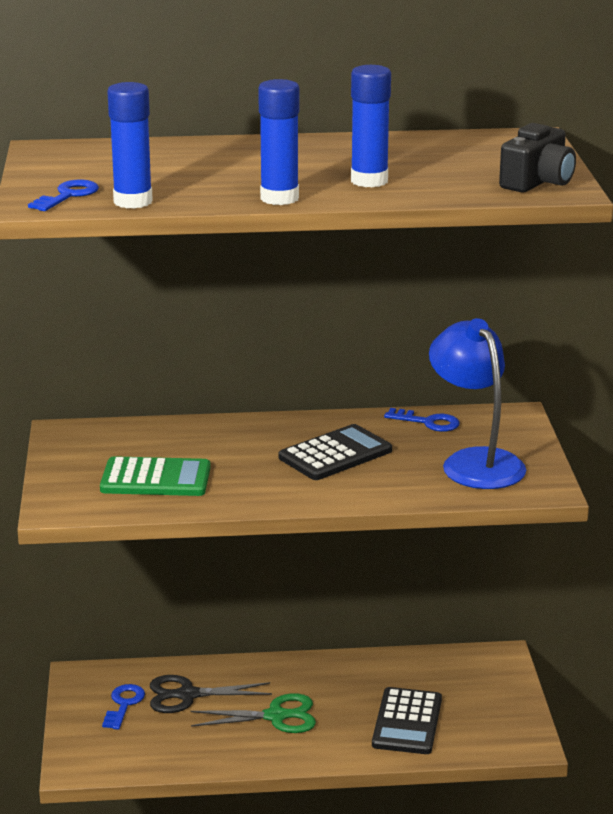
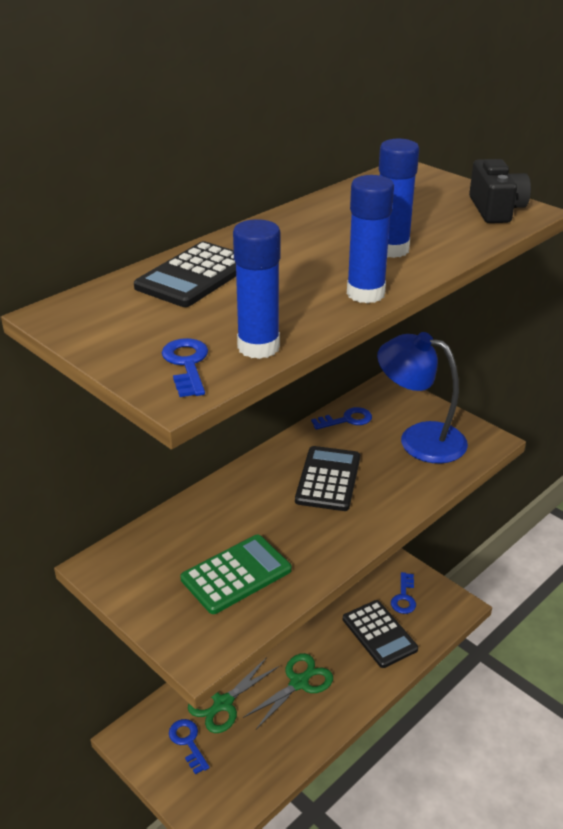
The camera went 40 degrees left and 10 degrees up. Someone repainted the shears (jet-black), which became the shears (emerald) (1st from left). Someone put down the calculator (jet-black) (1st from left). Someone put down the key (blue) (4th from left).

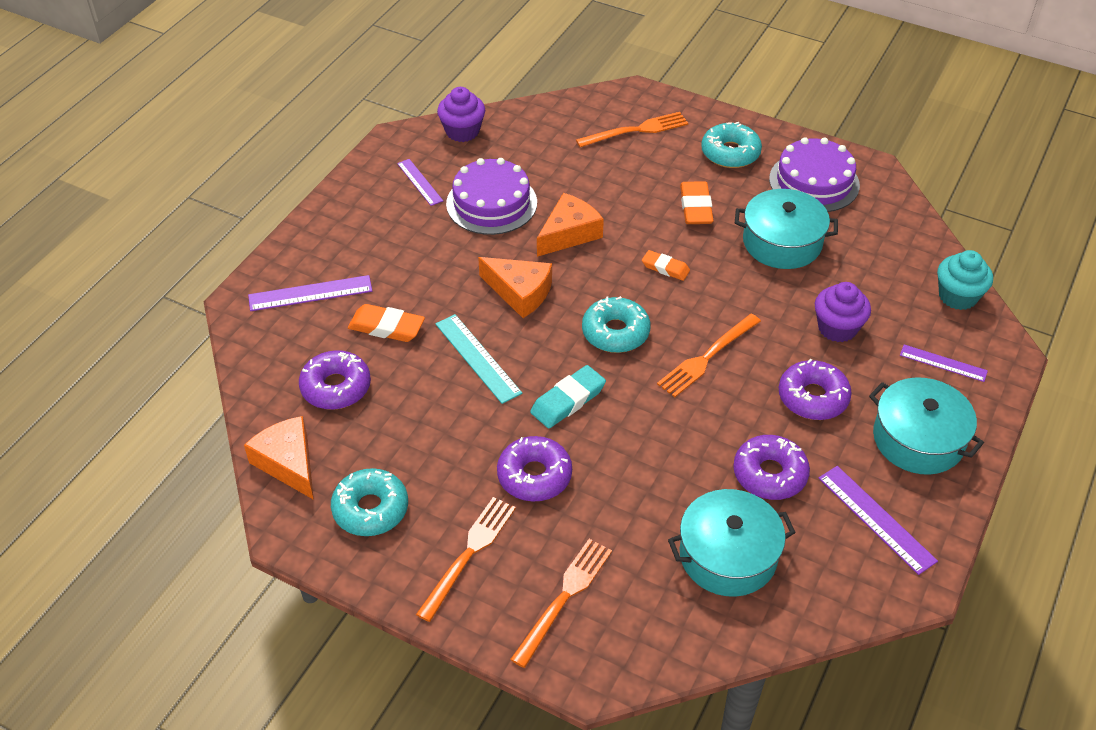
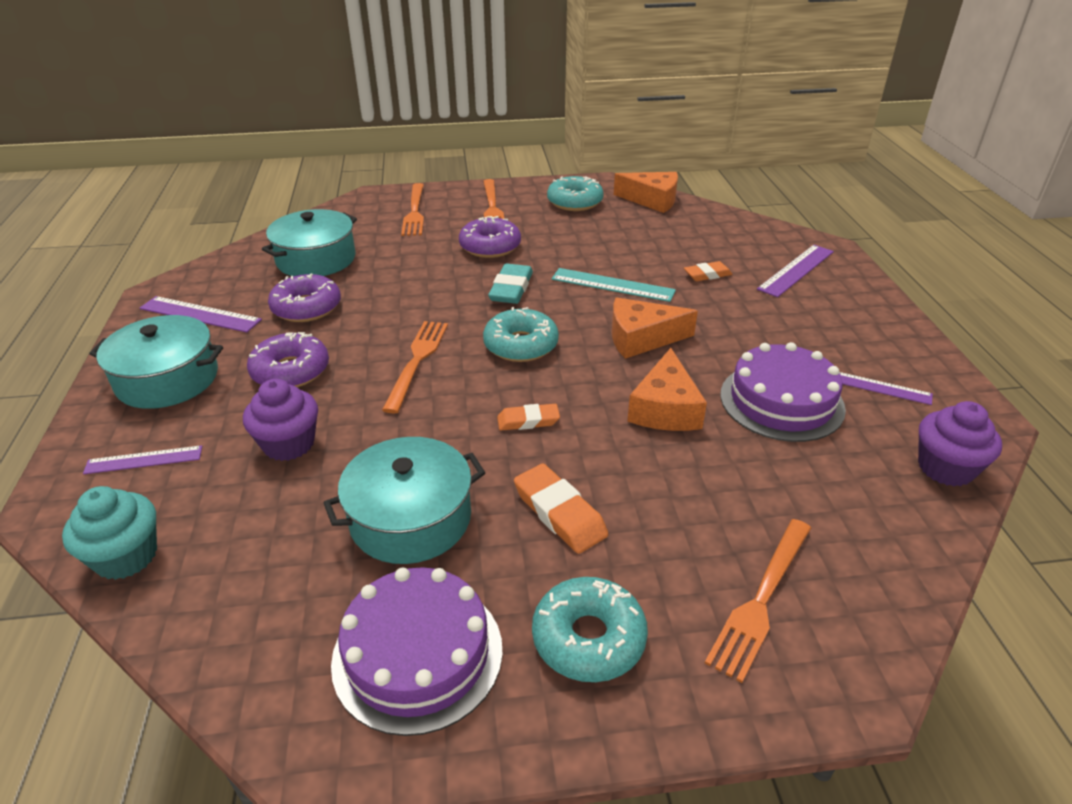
The camera went 145 degrees right and 10 degrees down. Someone took away the glazed donut (purple) (1st from left). Someone scaled the gum eraser (orange-coloured) (1st from left in the first image) by 0.66.

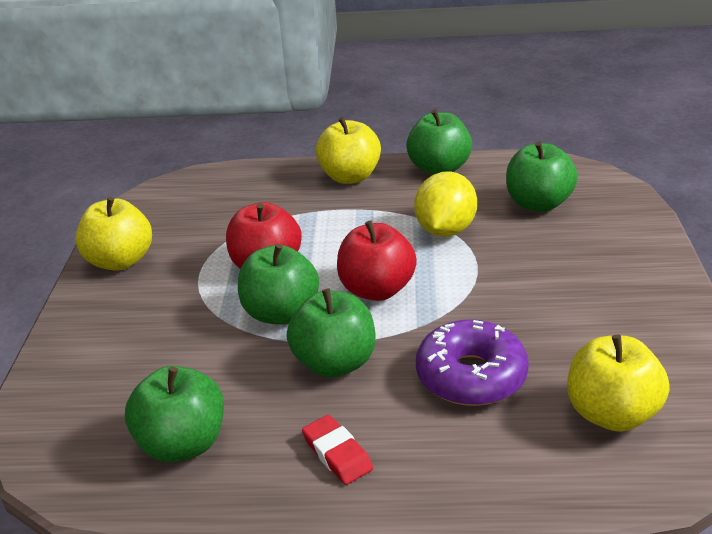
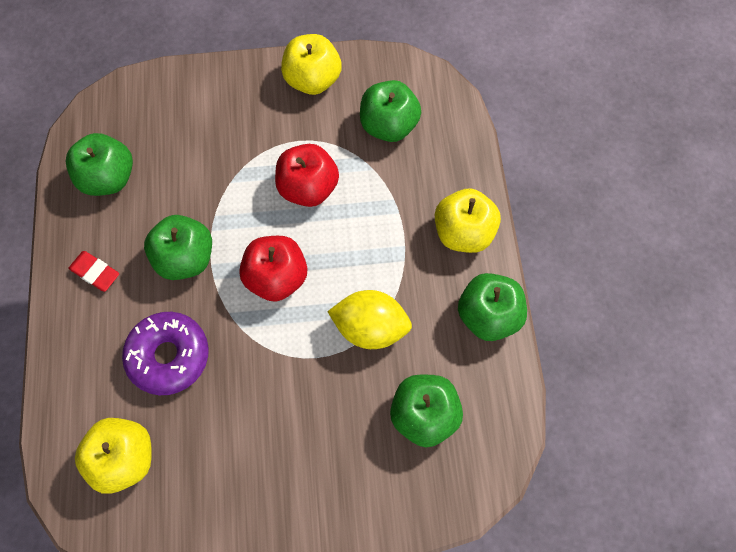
The camera went 80 degrees right and 35 degrees up. Someone carried the toy apple (emerald) (2nd from left in the first image). Someone rotated the gum eraser (red) by 75 degrees clockwise.

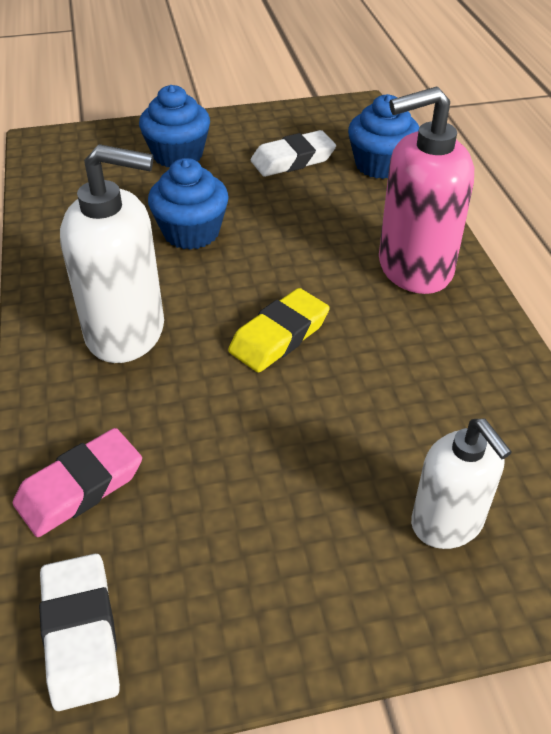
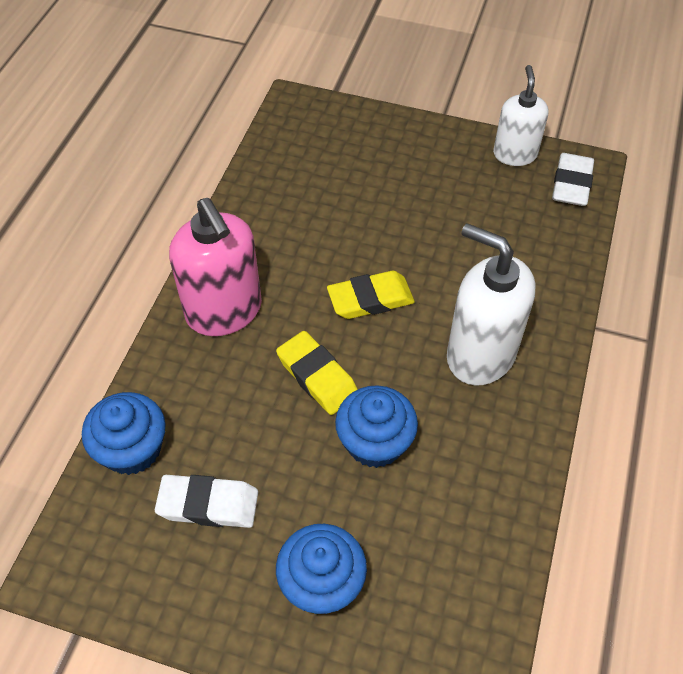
The camera went 150 degrees left and 10 degrees up. Someone took away the gum eraser (pink). Someone rotated the soap dispenser (pink) by 45 degrees clockwise. Someone carried the soap dispenser (pure white) (2nd from left). Someone put down the gum eraser (bright yellow) (1st from left).

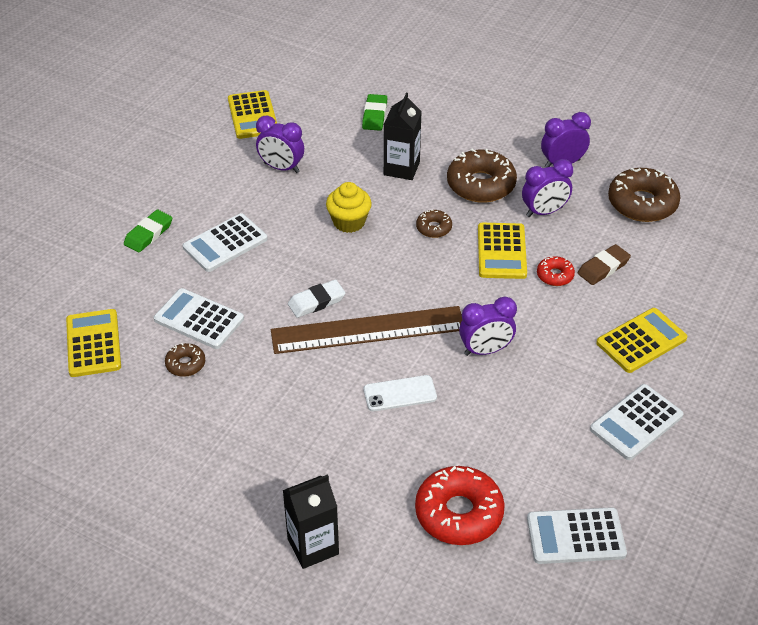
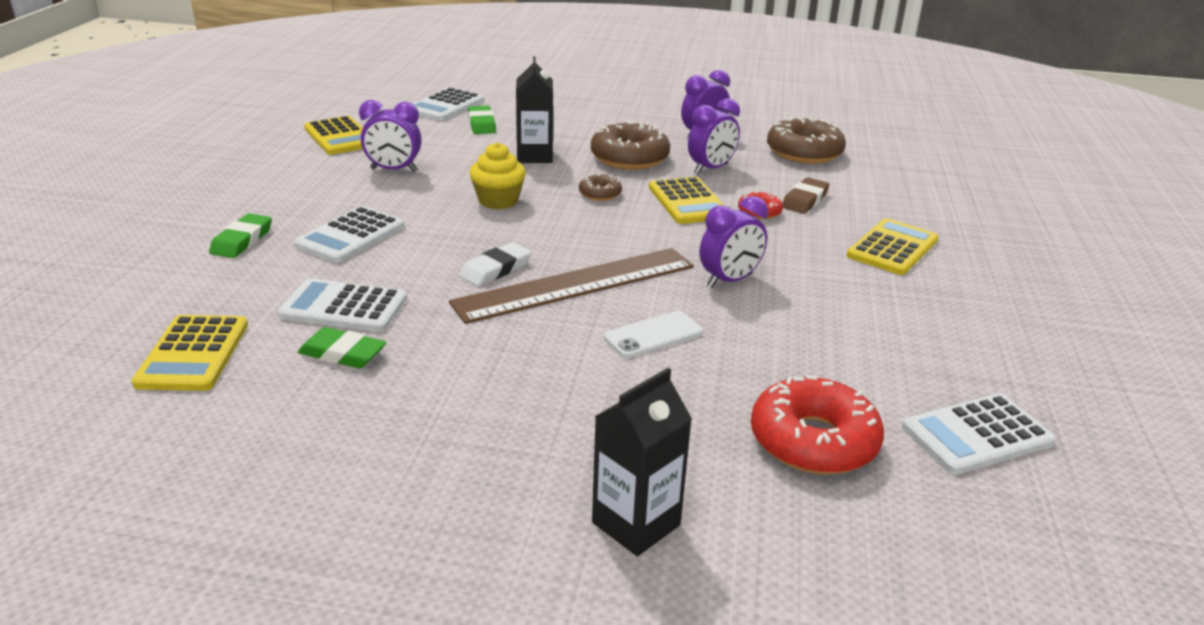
The camera went 20 degrees left and 15 degrees down. Someone rotated the calculator (bright yellow) (1st from left) by 150 degrees counterclockwise. Someone swapped the glazed donut (brown) (1st from left) for the gum eraser (emerald) (2nd from left). Someone carried the calculator (pure white) (4th from left in the first image).

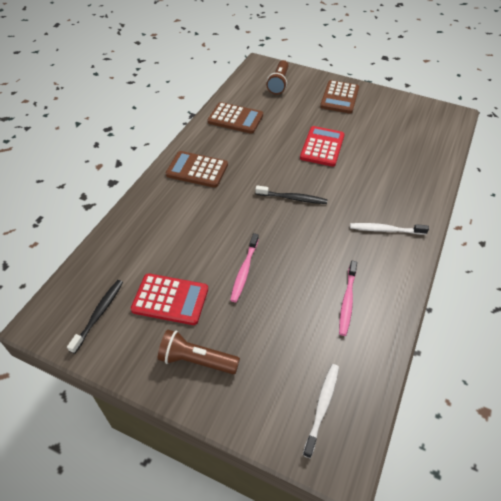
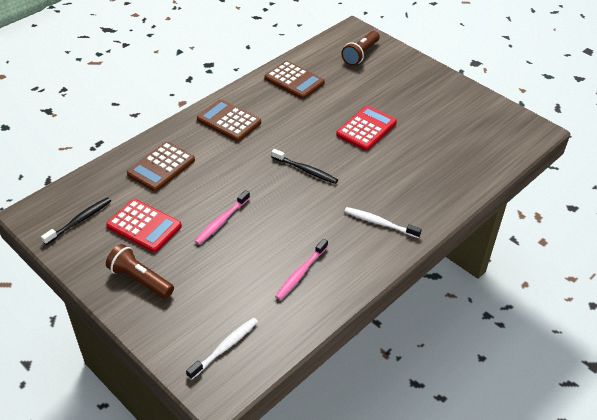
The camera went 20 degrees right and 5 degrees down. Someone carried the calculator (brown) (3rd from left in the first image).

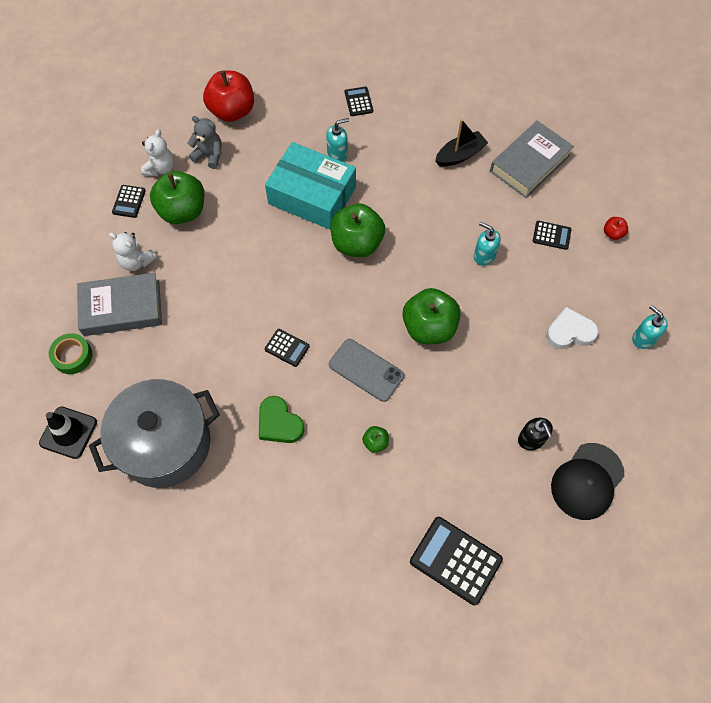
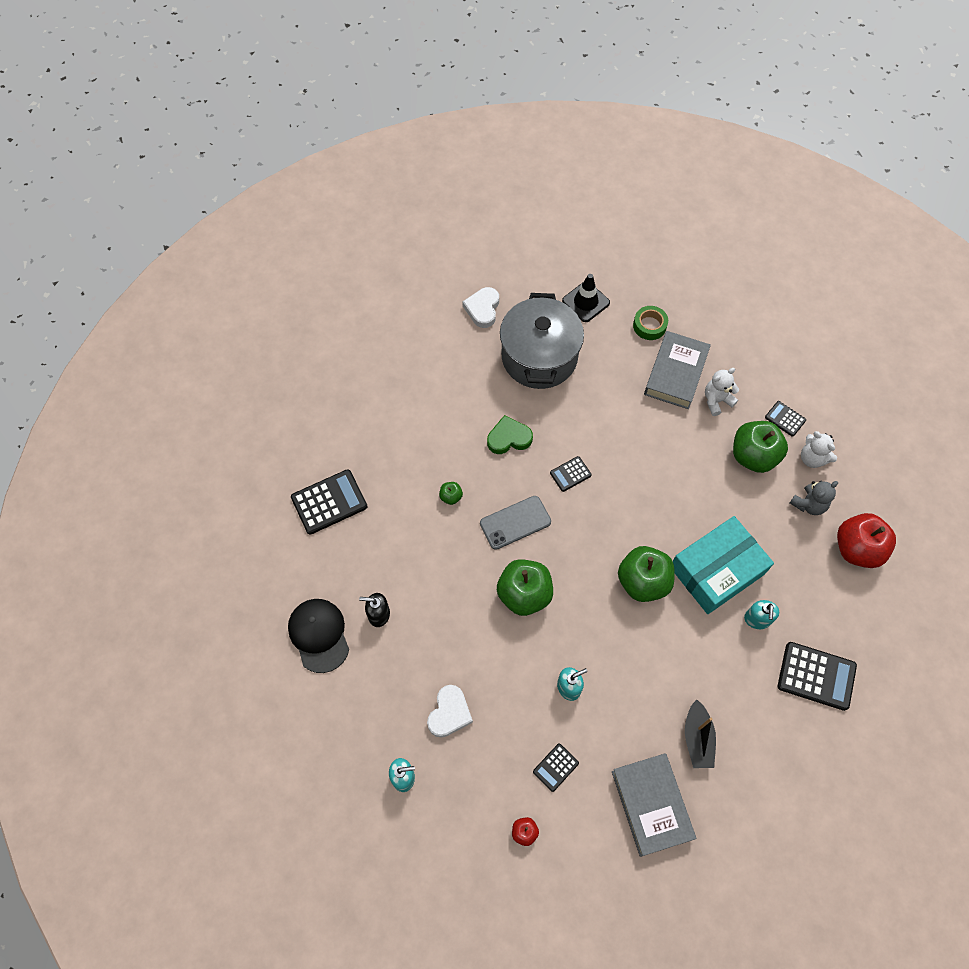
The camera went 120 degrees right and 0 degrees up. Someone scaled the calculator (jet-black) (3rd from left in the first image) by 1.84. Someone put down the heart (pure white) (2nd from left).

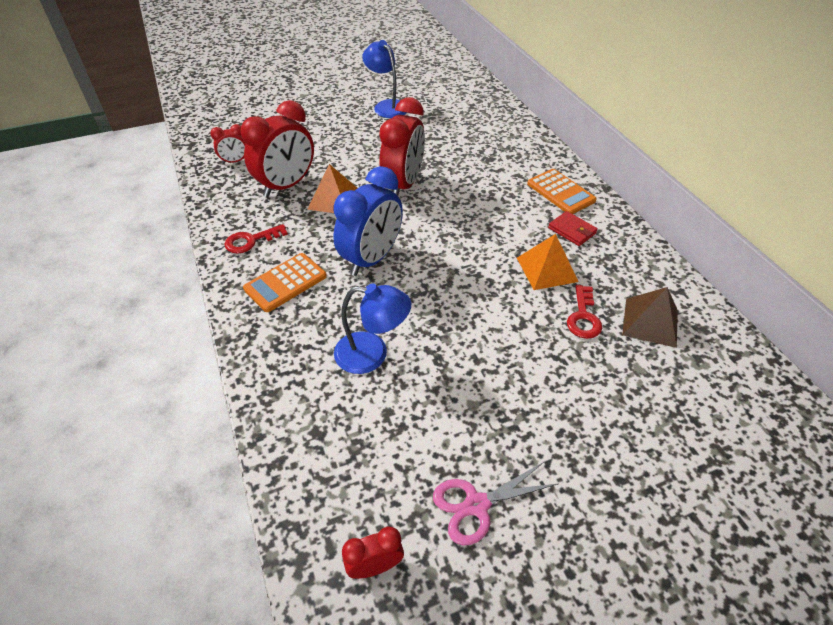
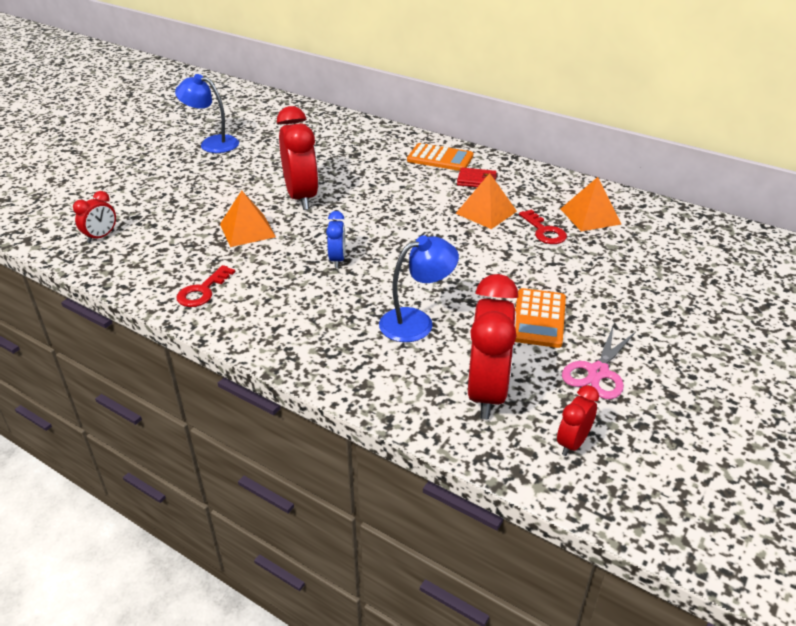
The camera went 35 degrees left and 10 degrees down. Someone carried the clock (red) (2nd from left in the first image). Someone carried the calculator (orange-coloured) (1st from left in the first image). Someone scaled the clock (blue) by 0.50. Someone repainted the solid pyramid (brown), which became the solid pyramid (orange-coloured) (3rd from left).

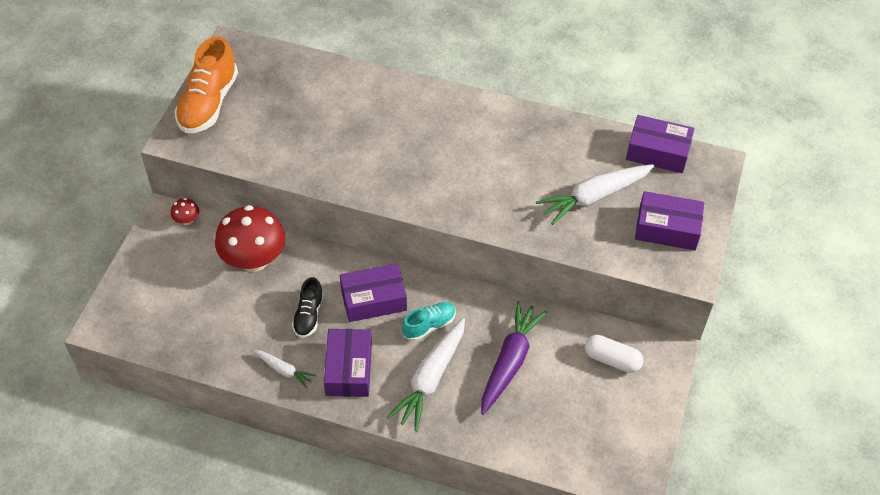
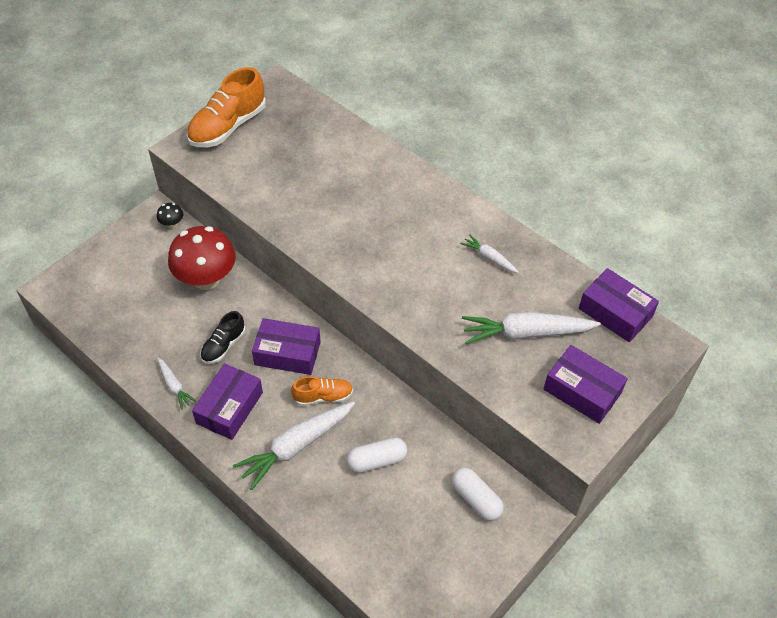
The camera went 25 degrees right and 0 degrees up. Someone repainted the toadstool (red) (1st from left), which became the toadstool (jet-black). Someone repainted the shoe (turquoise), which became the shoe (orange-coloured) (2nd from left). Someone swapped the root vegetable (purple) for the capsule (pure white) (1st from left). Someone put down the root vegetable (pure white) (3rd from left).

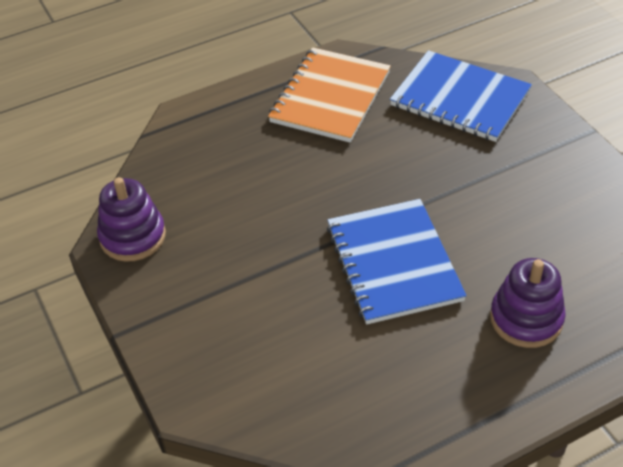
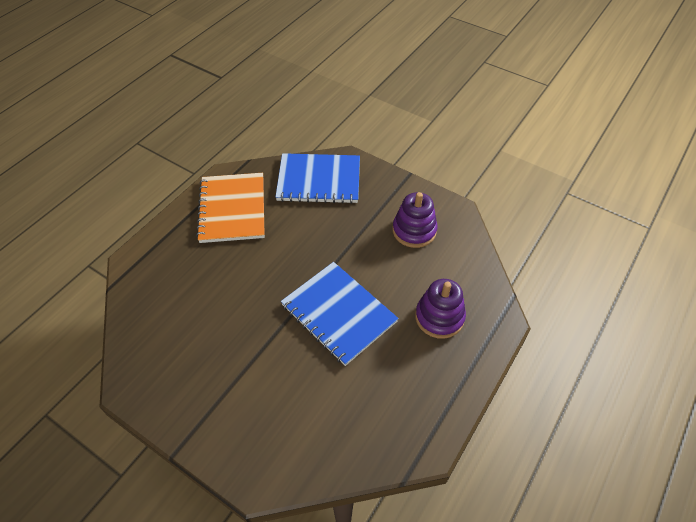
The camera went 30 degrees left and 5 degrees up. Someone carried the stacking rings (purple) (1st from left).

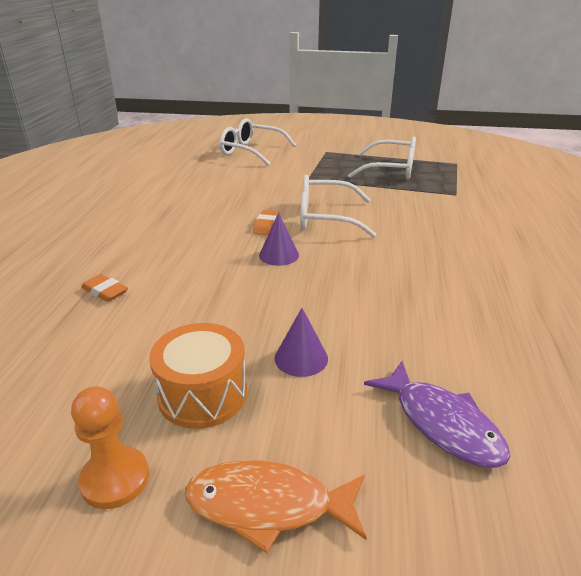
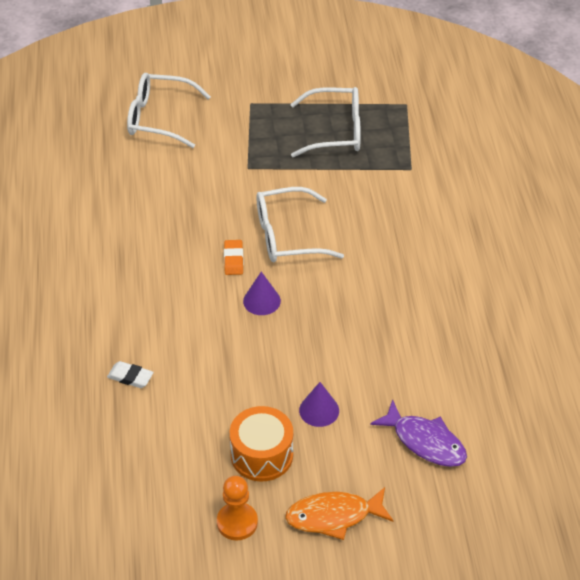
The camera went 15 degrees left and 15 degrees up. Someone repainted the gum eraser (orange-coloured) (1st from left), which became the gum eraser (pure white).

